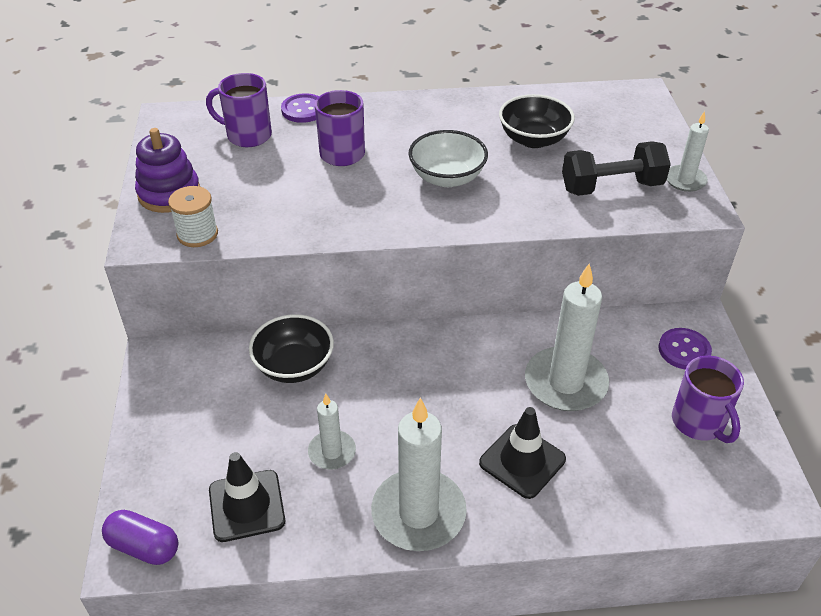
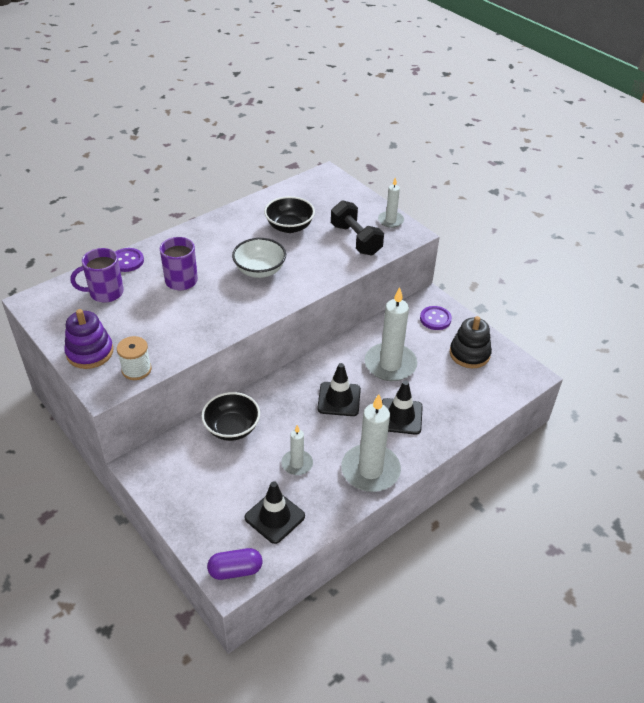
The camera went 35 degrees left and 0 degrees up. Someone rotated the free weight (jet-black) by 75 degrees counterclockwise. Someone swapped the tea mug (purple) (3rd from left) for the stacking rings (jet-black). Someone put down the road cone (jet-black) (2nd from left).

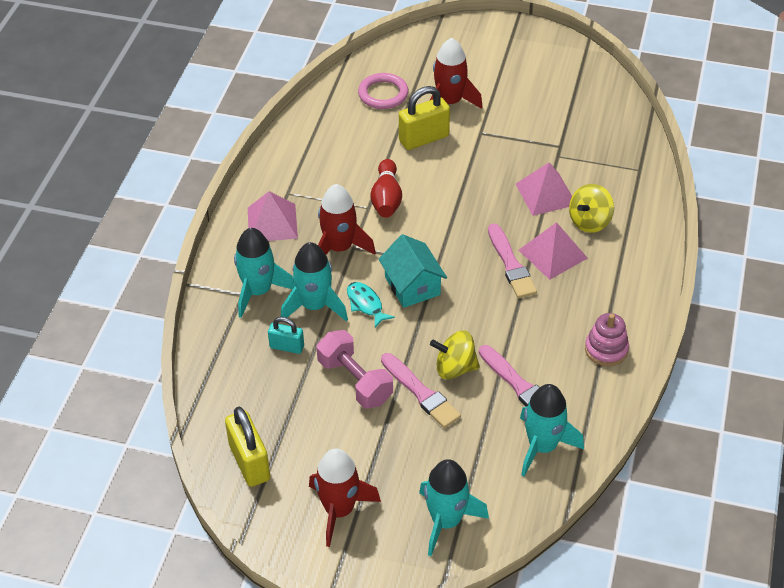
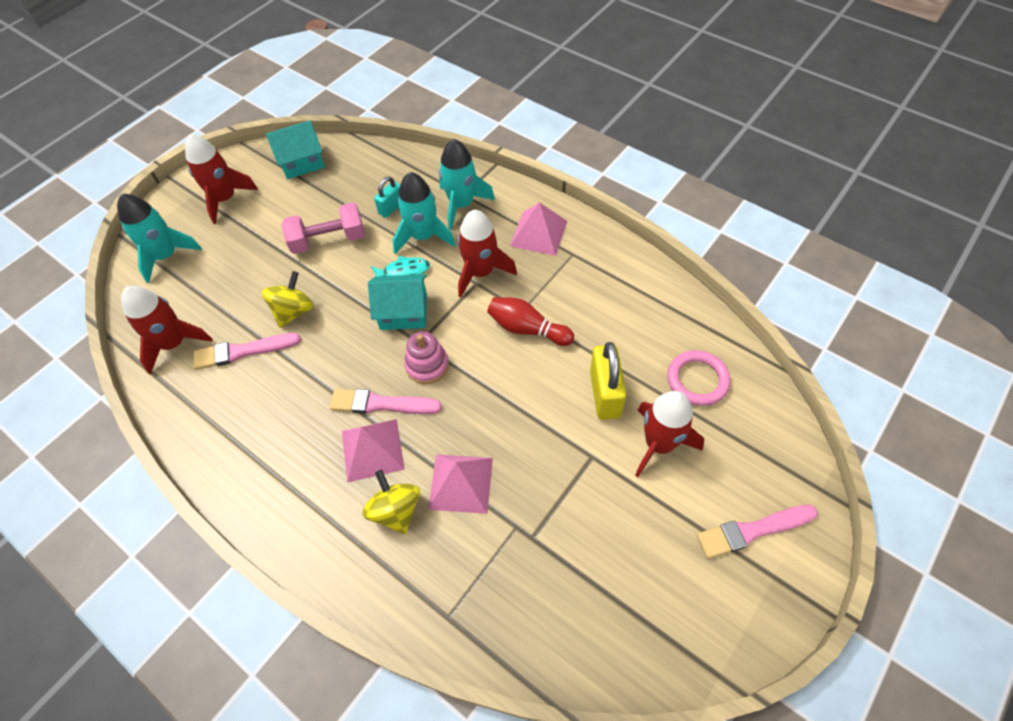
The camera went 115 degrees right and 10 degrees up. Someone swapped the padlock (bright yellow) (1st from left) for the cottage (turquoise) (1st from left). Someone carried the paintbrush (pink) (1st from left in the first image). Someone repainted the spaceship (turquoise) (4th from left), which became the spaceship (red) (1st from left). Someone carried the stacking rings (pink).

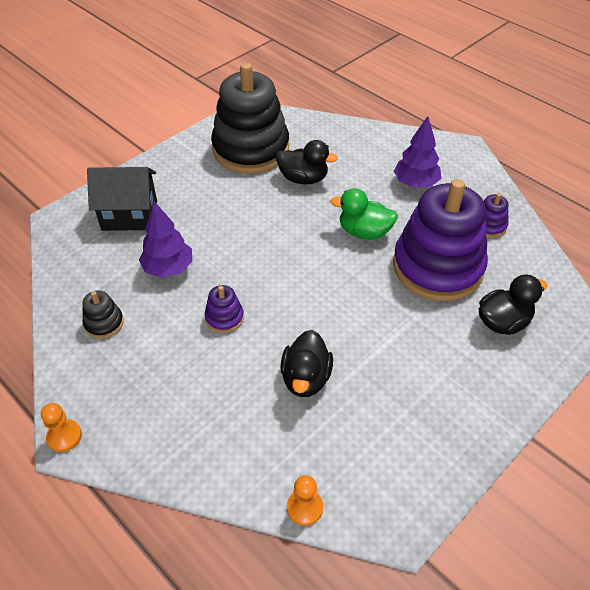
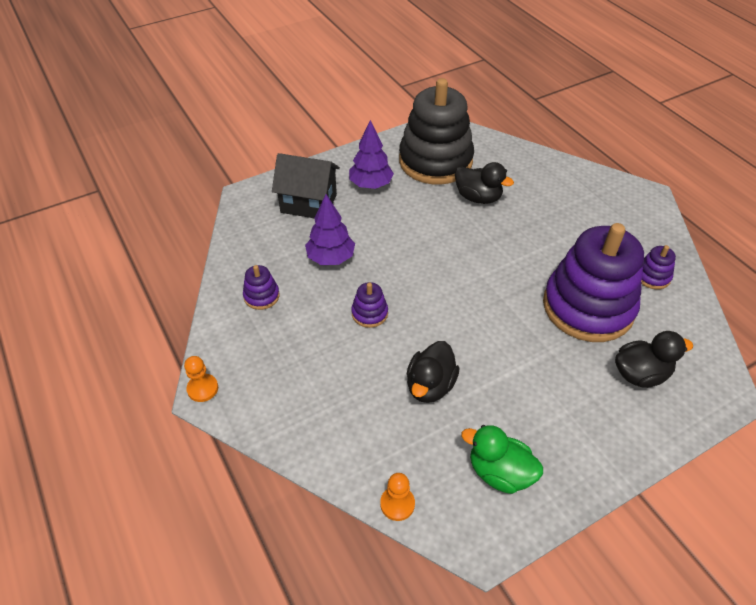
The camera went 15 degrees right and 0 degrees up. Someone repainted the stacking rings (jet-black) (1st from left), which became the stacking rings (purple) (1st from left). Someone carried the rubber duck (emerald). Someone carried the fir tree (purple) (2nd from left).

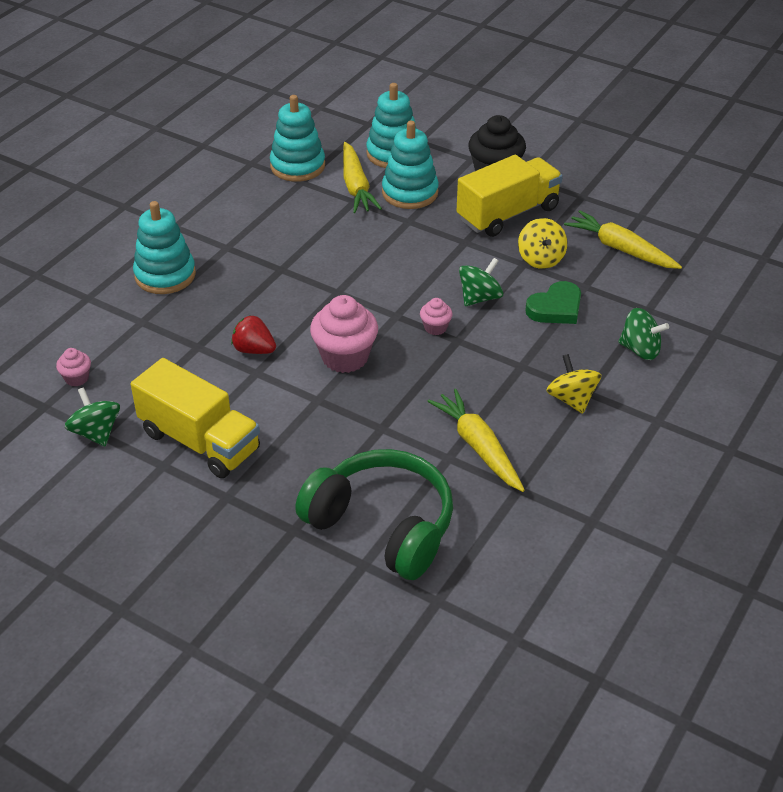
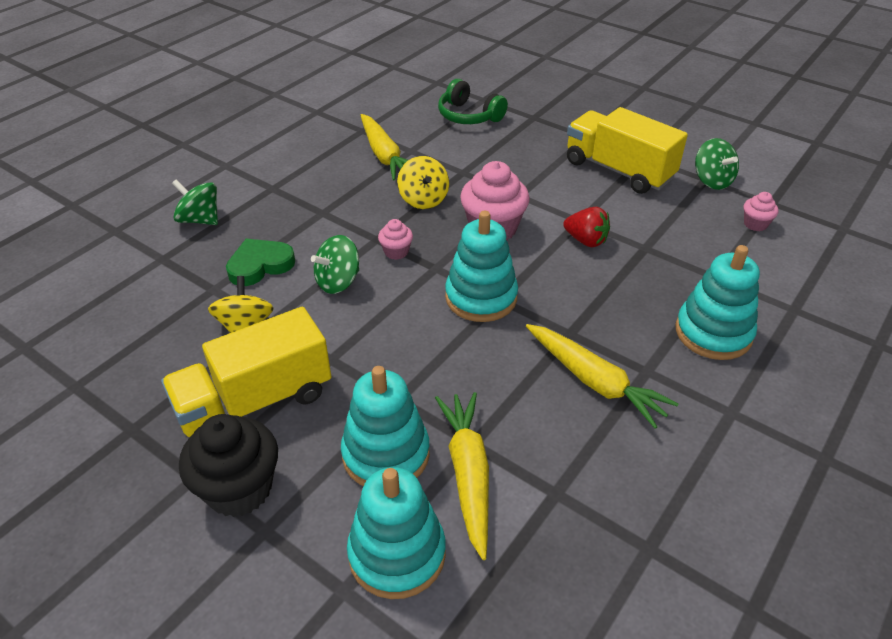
The camera went 175 degrees left and 0 degrees up. Someone carried the stacking rings (turquoise) (2nd from left in the first image). Someone scaled the over-ear headphones (emerald) by 0.60. Someone carried the toy top (bright yellow) (2nd from left). Someone carried the root vegetable (bright yellow) (3rd from left).

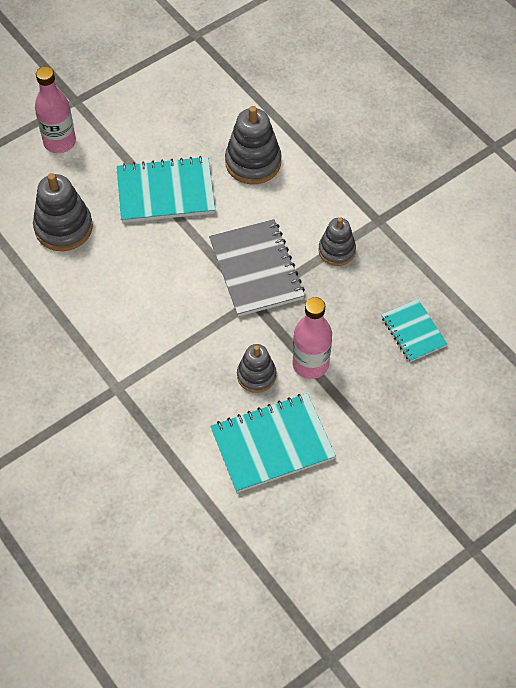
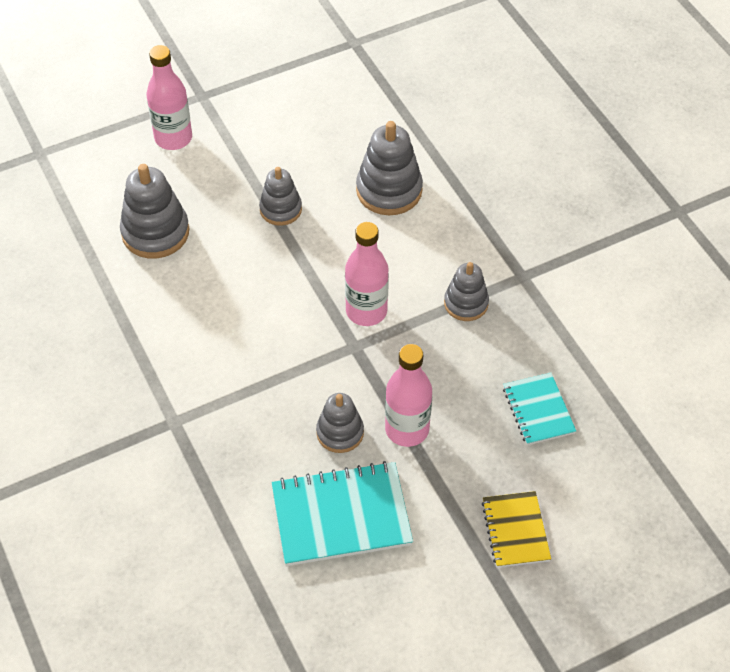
The camera went 10 degrees right and 5 degrees down. Someone swapped the notebook (turquoise) (1st from left) for the stacking rings (ash-grey) (2nd from left). Someone swapped the notebook (ash-grey) for the drink bottle (pink) (2nd from left). Someone put down the notebook (bright yellow).

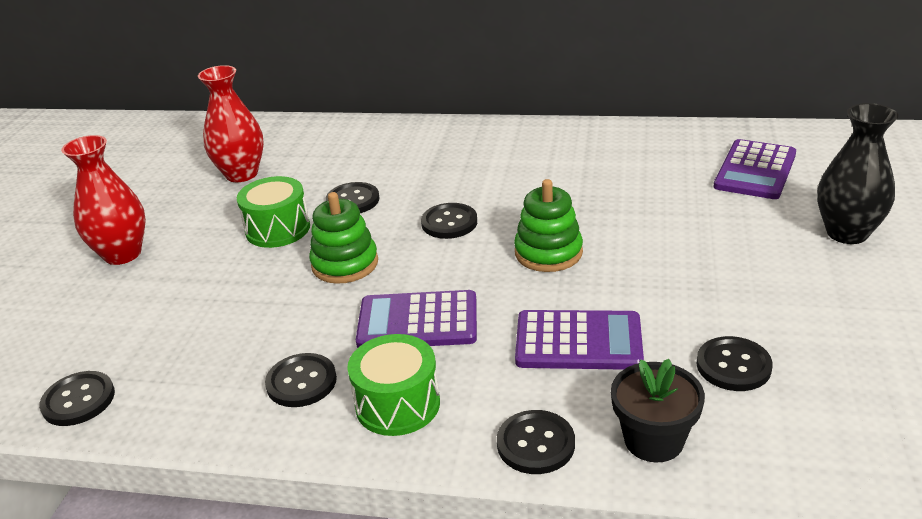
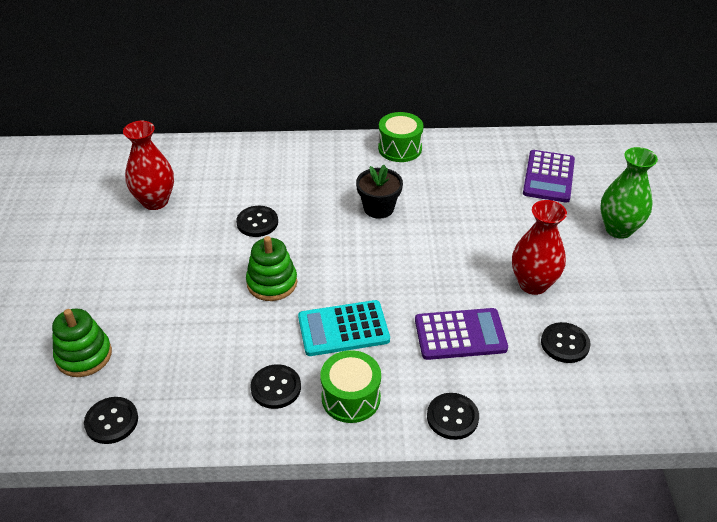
The camera went 15 degrees left and 10 degrees up. Someone carried the tall vase (red) (1st from left in the first image). Someone carried the drum (emerald) (1st from left in the first image). Someone repainted the calculator (purple) (1st from left), which became the calculator (turquoise). Someone took away the button (jet-black) (4th from left). Someone carried the stacking rings (emerald) (2nd from left in the first image). Someone carried the potted plant (jet-black). Someone repainted the tall vase (jet-black), which became the tall vase (emerald).

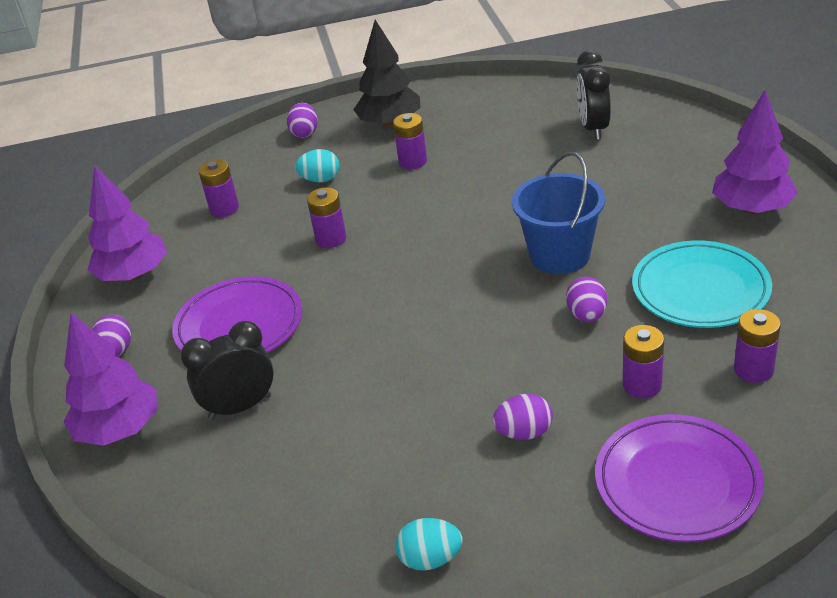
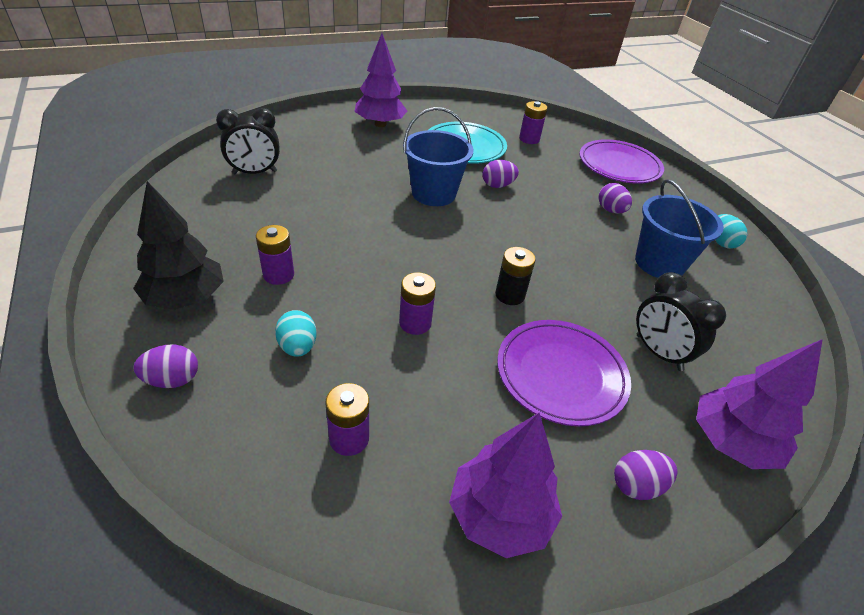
The camera went 110 degrees left and 5 degrees up. Someone took away the AA battery (purple) (4th from left). Someone put down the AA battery (jet-black). Someone put down the bucket (blue) (2nd from left).

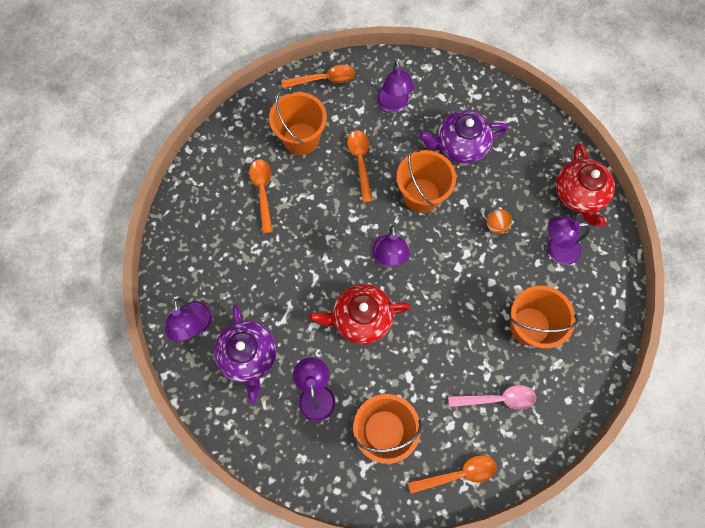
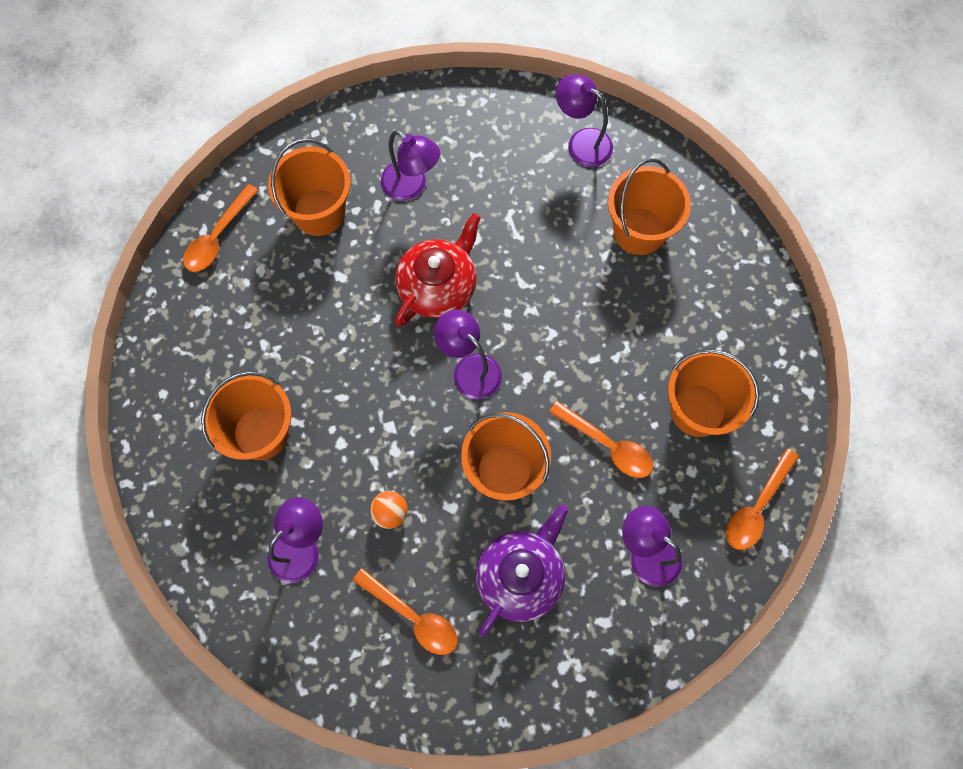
The camera went 135 degrees right and 0 degrees up. Someone took away the tea pot (purple) (1st from left). Someone carried the tablespoon (orange-coloured) (1st from left in the first image). Someone took away the tablespoon (pink). Someone took away the tea pot (red) (2nd from left). Someone put down the bucket (orange-coloured) (4th from left).

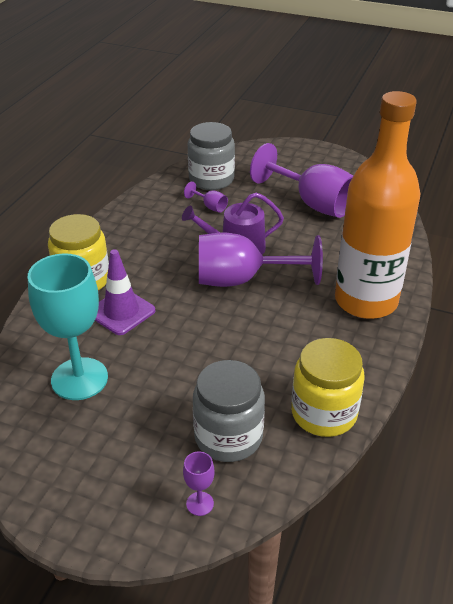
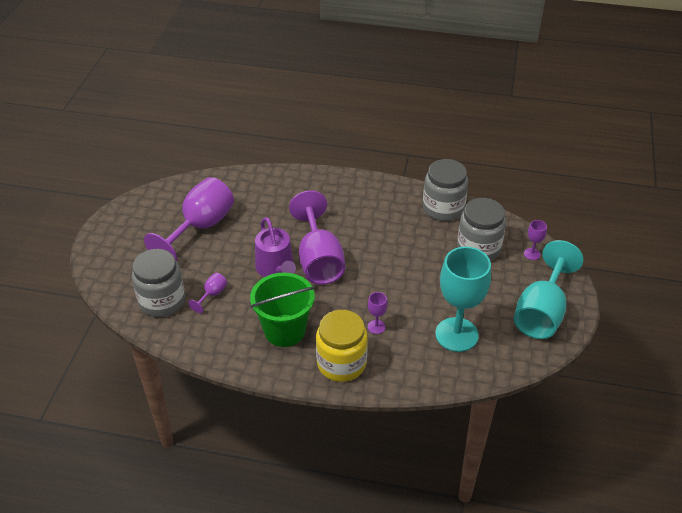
The camera went 100 degrees left and 5 degrees up. Someone swapped the road cone (purple) for the goblet (purple) (4th from left). Someone repainted the preserve jar (bright yellow) (2nd from left), which became the preserve jar (ash-grey) (2nd from left). Someone took away the drink bottle (orange-coloured). Someone put down the bucket (emerald). Someone put down the goblet (turquoise) (2nd from left).

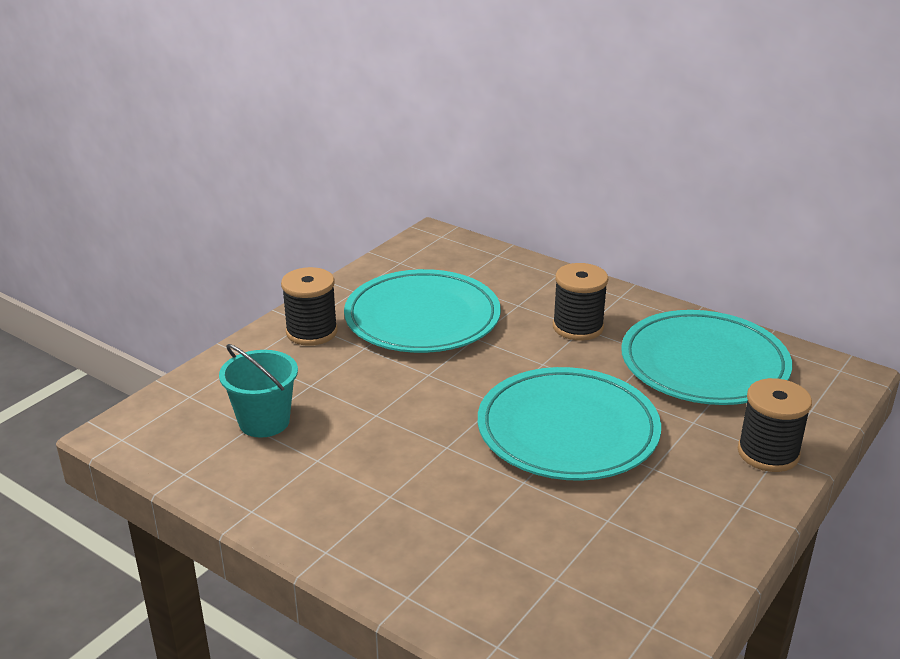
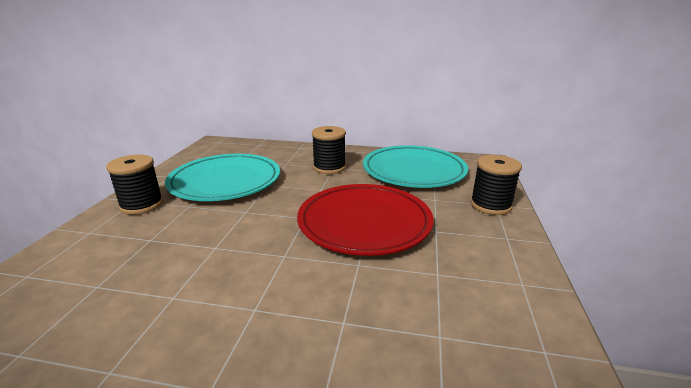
The camera went 25 degrees left and 5 degrees down. Someone took away the bucket (turquoise). Someone repainted the flat dish (turquoise) (2nd from left), which became the flat dish (red).

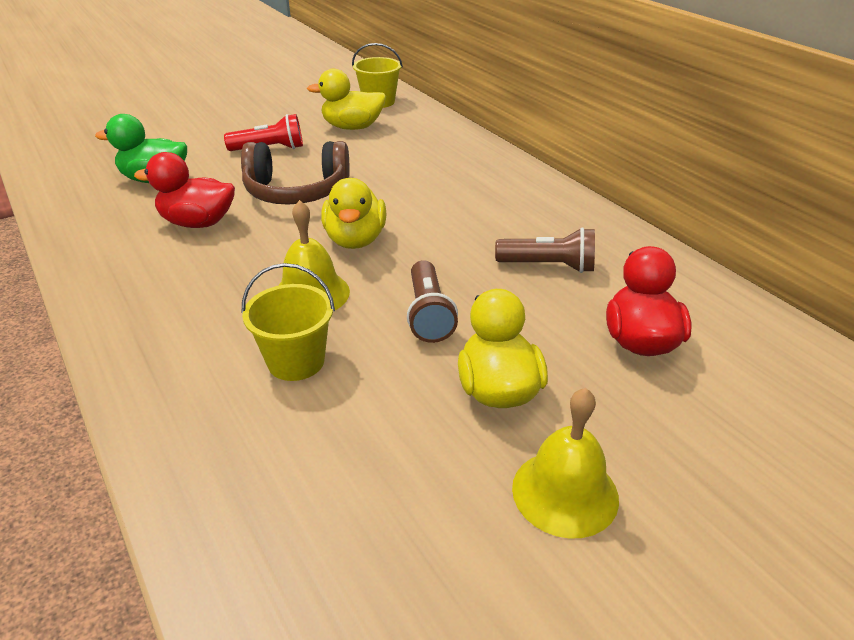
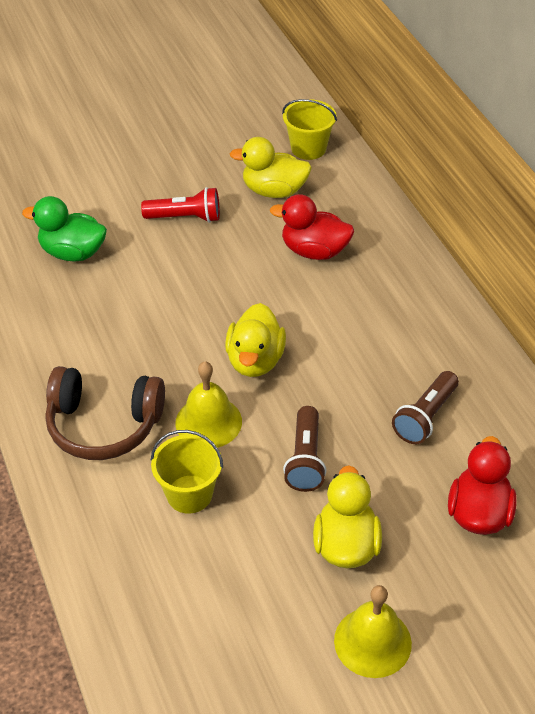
The camera went 10 degrees right and 10 degrees up. Someone carried the rubber duck (red) (1st from left). Someone carried the over-ear headphones (brown). Someone rotated the flashlight (brown) (2nd from left) by 105 degrees clockwise.

